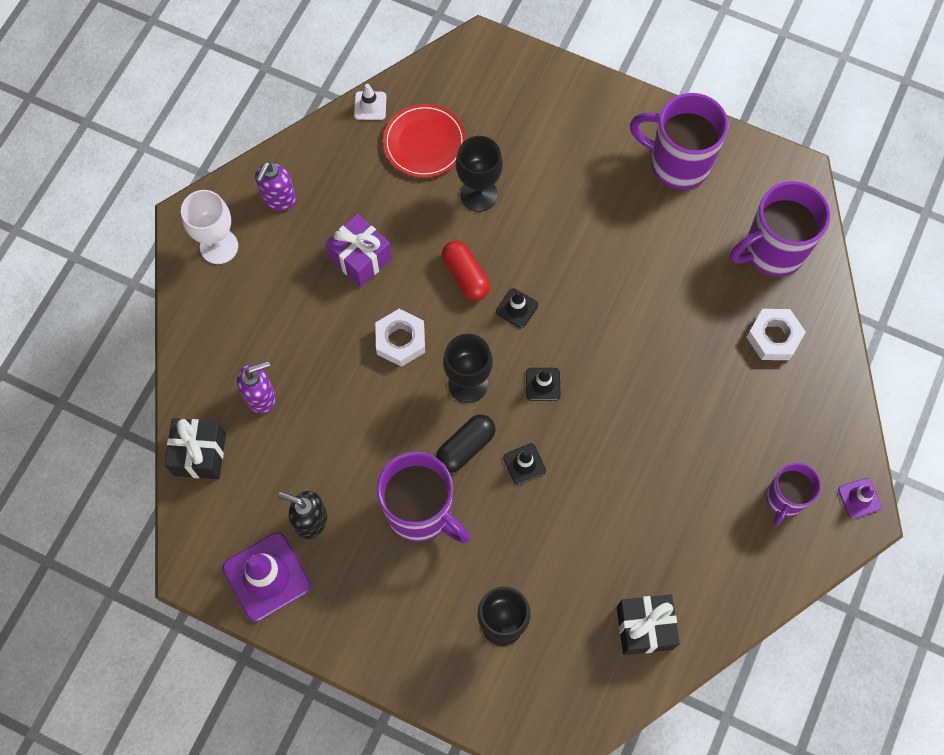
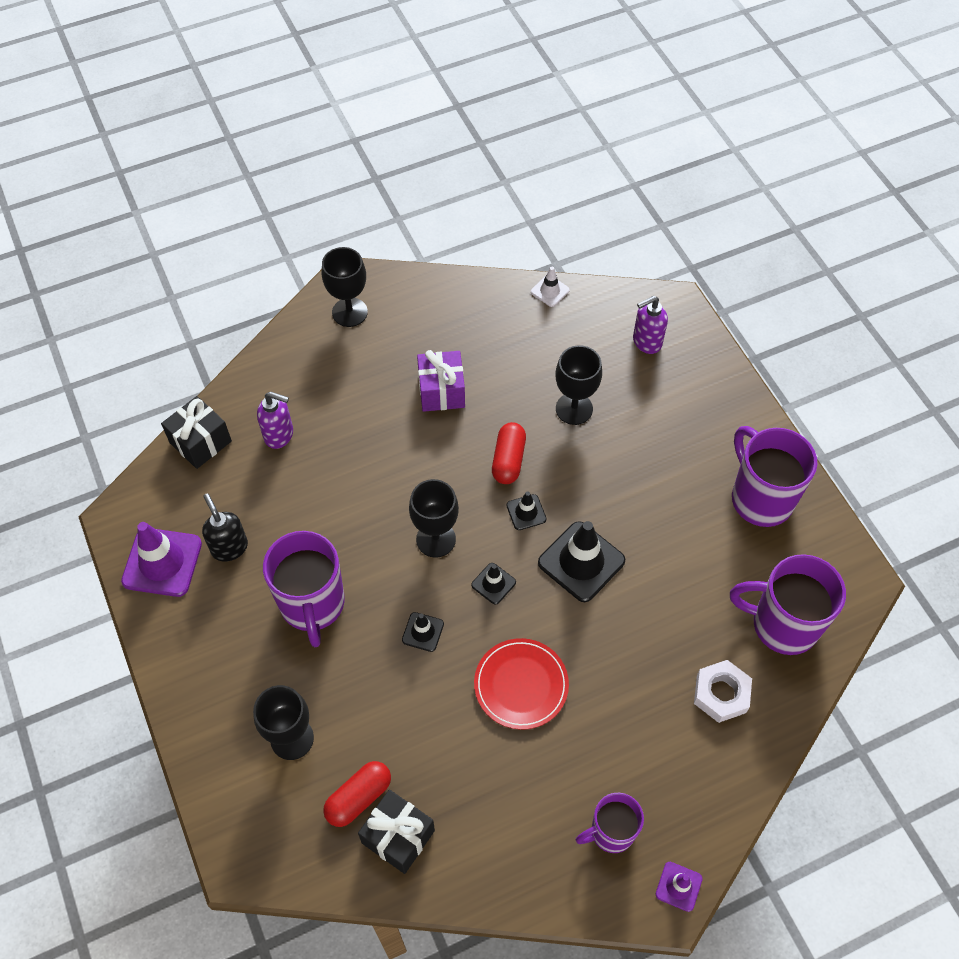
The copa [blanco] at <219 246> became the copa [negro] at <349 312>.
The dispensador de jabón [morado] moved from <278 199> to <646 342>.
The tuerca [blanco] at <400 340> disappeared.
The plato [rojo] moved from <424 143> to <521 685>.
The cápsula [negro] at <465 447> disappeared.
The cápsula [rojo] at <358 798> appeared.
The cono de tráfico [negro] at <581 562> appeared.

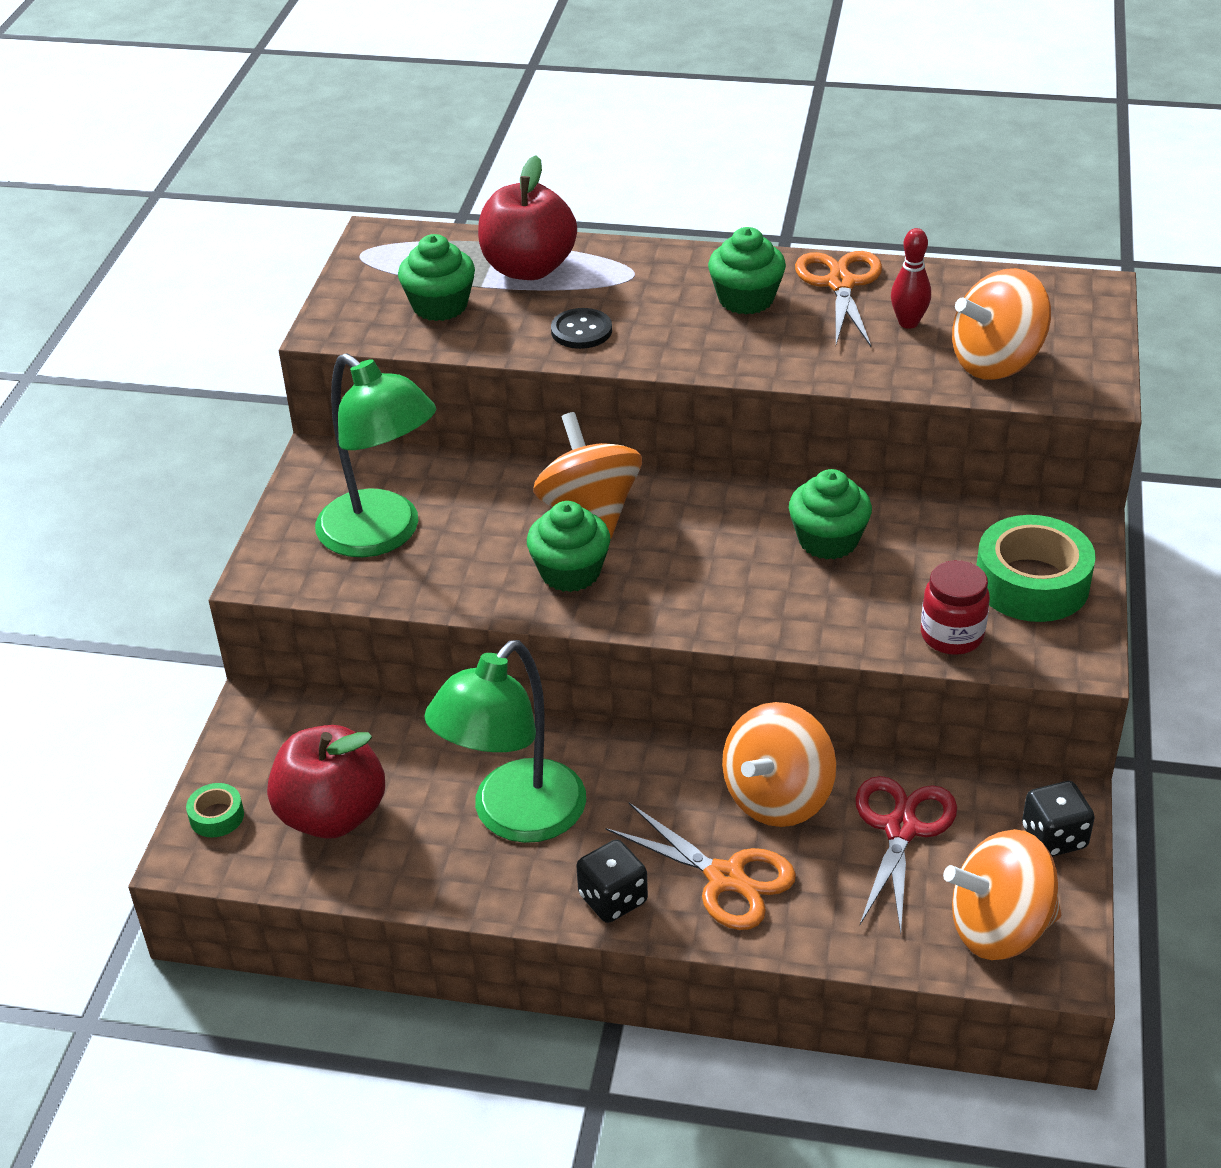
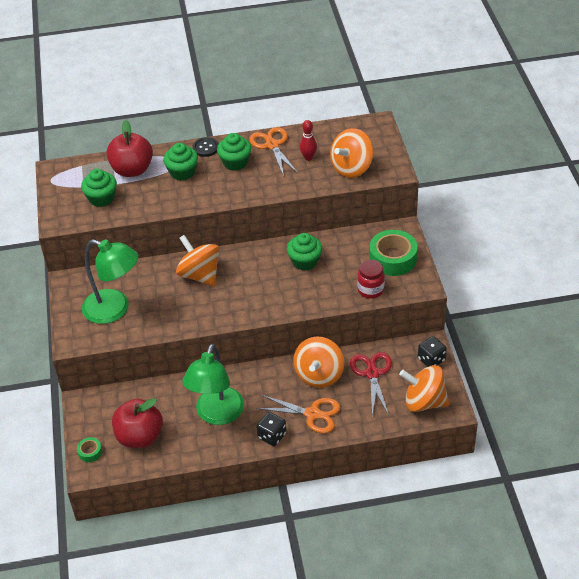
The magdalena [verde] moved from <570 572> to <182 172>.
The botón [negro] moved from <581 331> to <206 148>.
The peonza [naranja] at <999 928> turned 45 degrees clockwise.

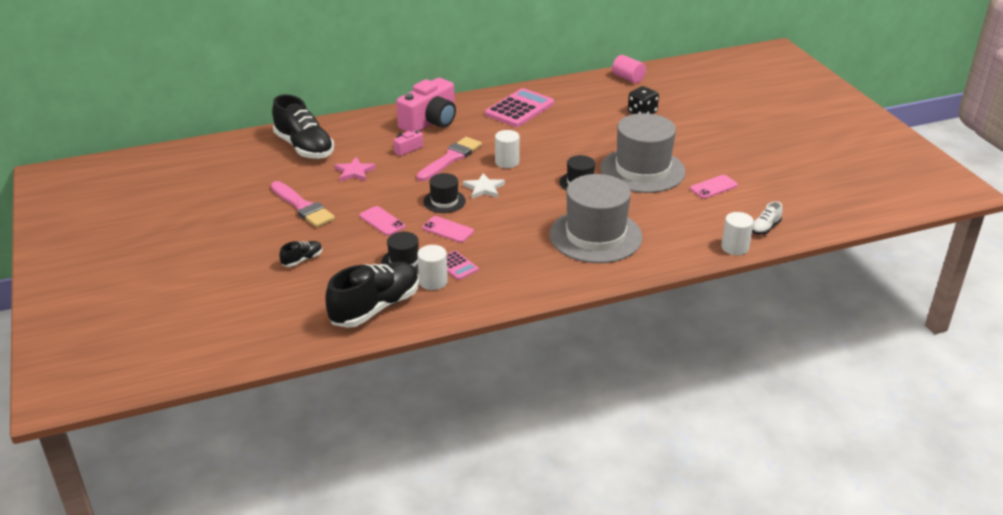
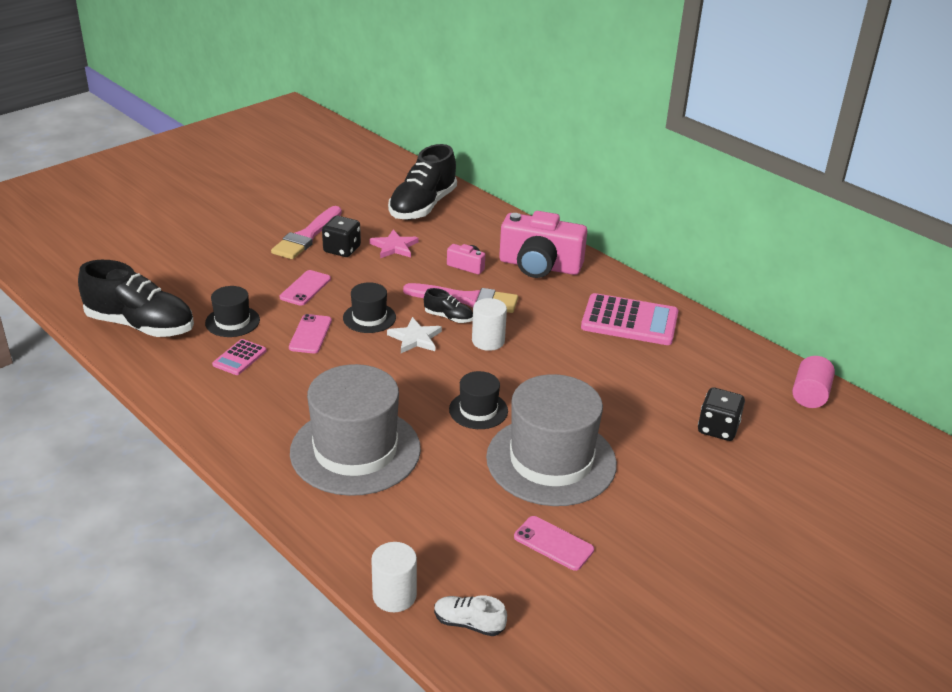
The zapato [negro] moved from <302 260> to <448 317>.
The cilindro [blanco] at <433 282> disappeared.
The dado [negro] at <342 249> appeared.

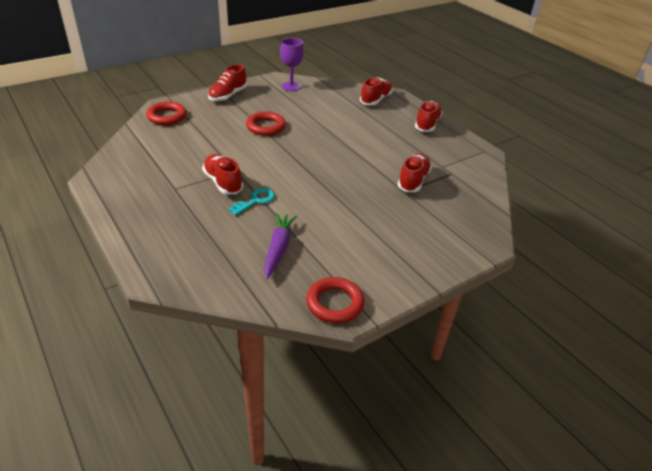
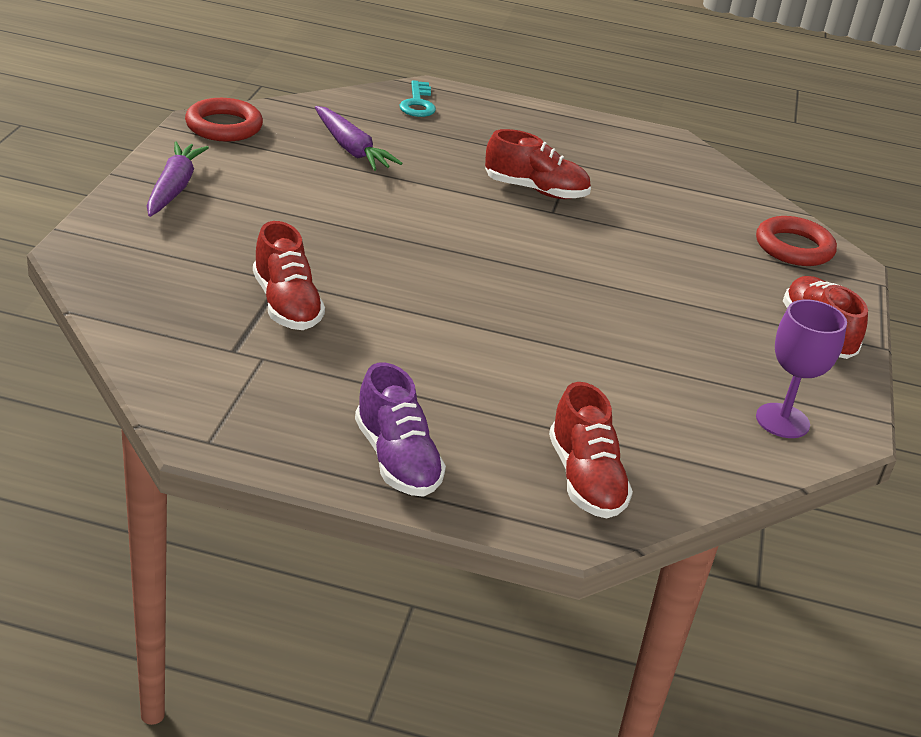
The llave [turquesa] moved from <255 200> to <418 104>.
The anillo [rojo] at <266 127> disappeared.
The zapato [rojo] at <427 124> became the zapato [morado] at <396 460>.
The zanahoria [morado] at <174 188> appeared.

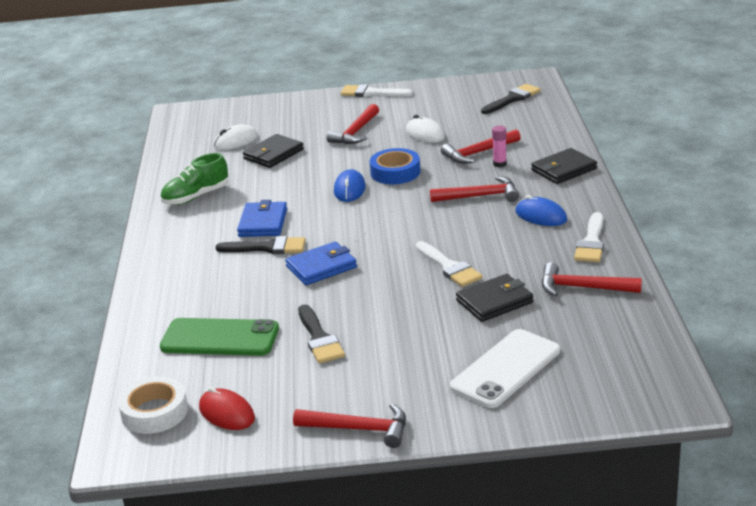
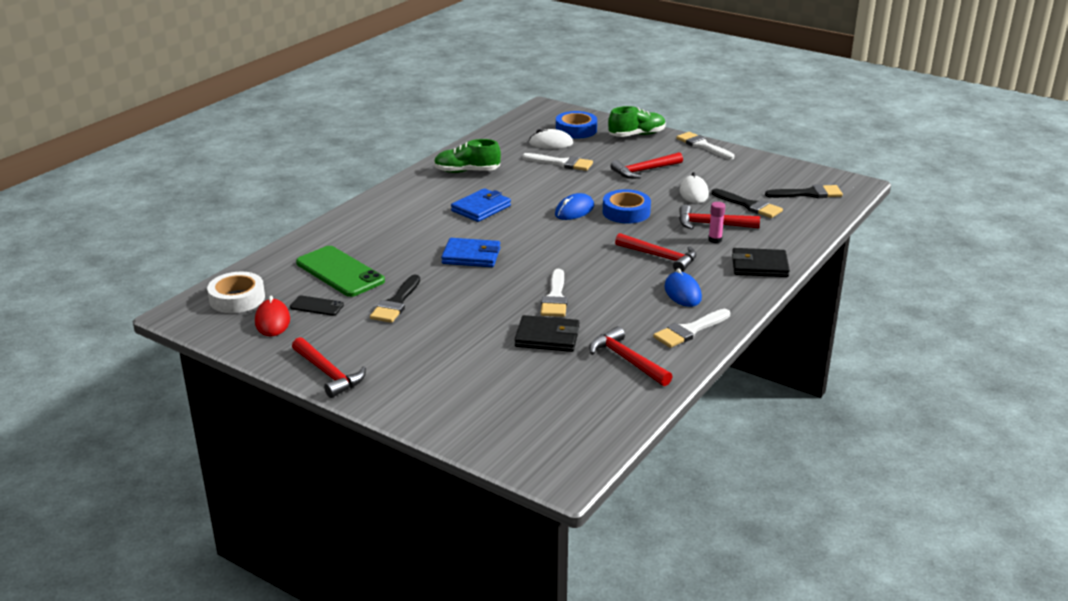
The pincel [negro] moved from <267 248> to <749 205>.
The cartera [negro] at <273 154> was replaced by the pincel [blanco] at <561 163>.
The móvil [blanco] at <506 369> disappeared.
The móvil [negro] at <317 306> appeared.
The cinta adhesiva [azul] at <576 130> appeared.
The zapato [verde] at <636 135> appeared.

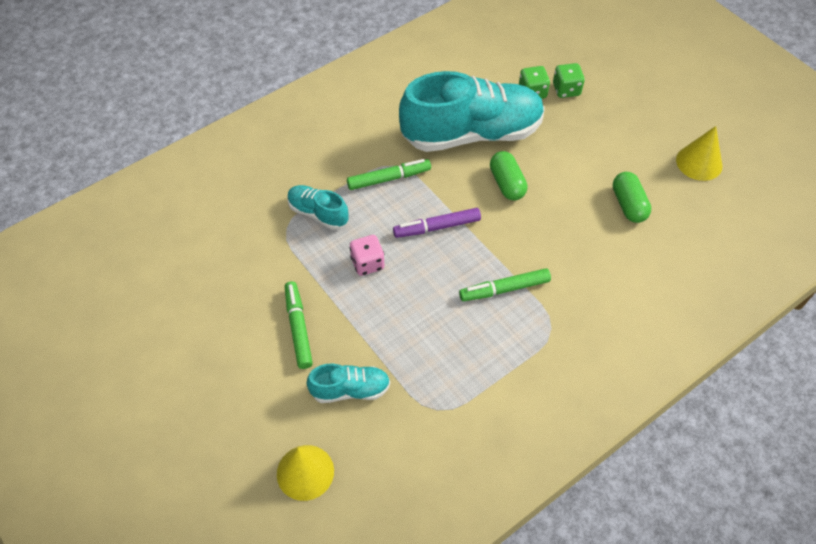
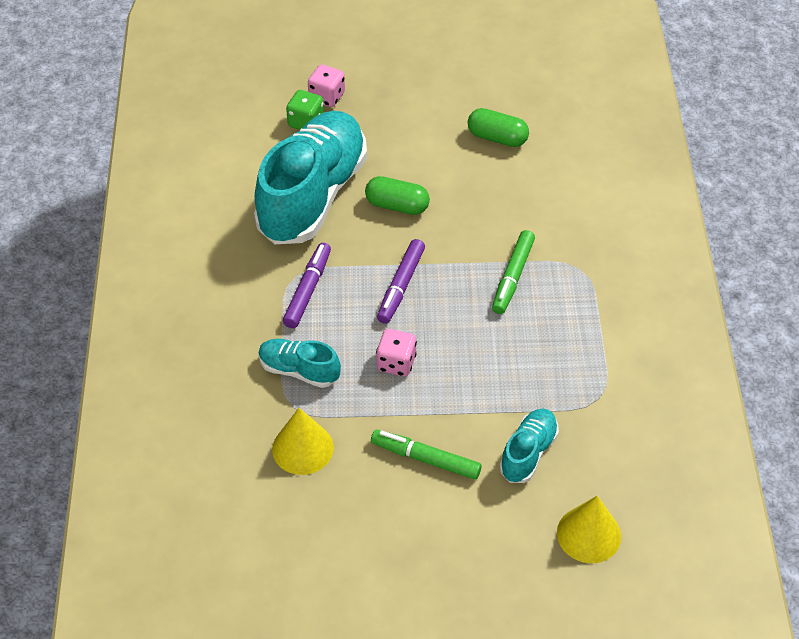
The zapato [turquesa] at <318 213> turned 45 degrees clockwise.
The rotulador [verde] at <389 178> became the rotulador [morado] at <307 290>.
The dado [verde] at <566 90> became the dado [rosa] at <327 97>.
The cono [amarillo] moved from <699 162> to <303 448>.

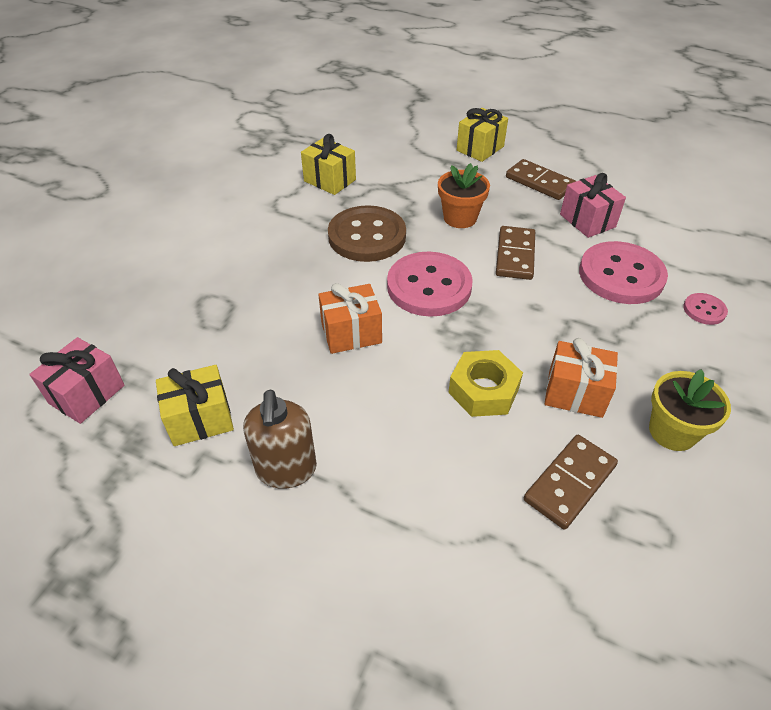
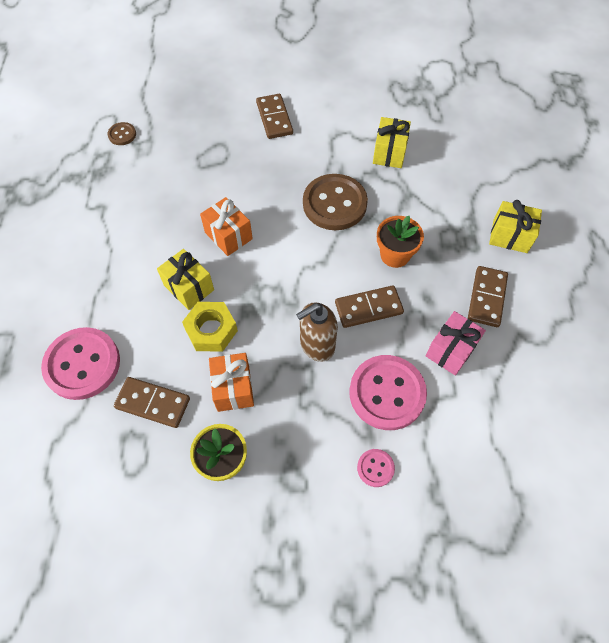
The regalo [rosa] at <87 394> was replaced by the botón [marrón] at <122 134>.
The regalo [amarillo] moved from <200 419> to <189 287>.
The dispensador de jabón [marrón] moved from <286 470> to <317 345>.
The botón [rosa] moved from <429 286> to <82 364>.
The ficha de dominó [marrón] at <274 118> appeared.

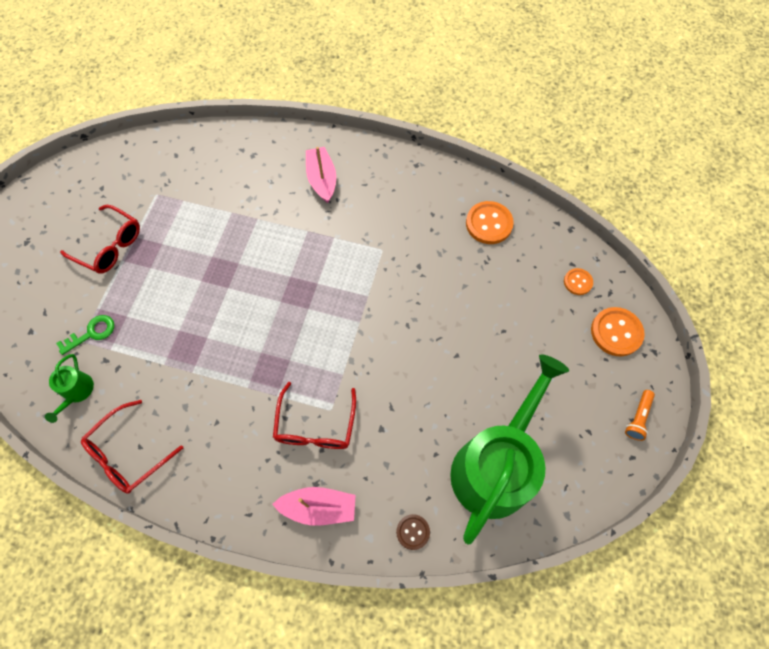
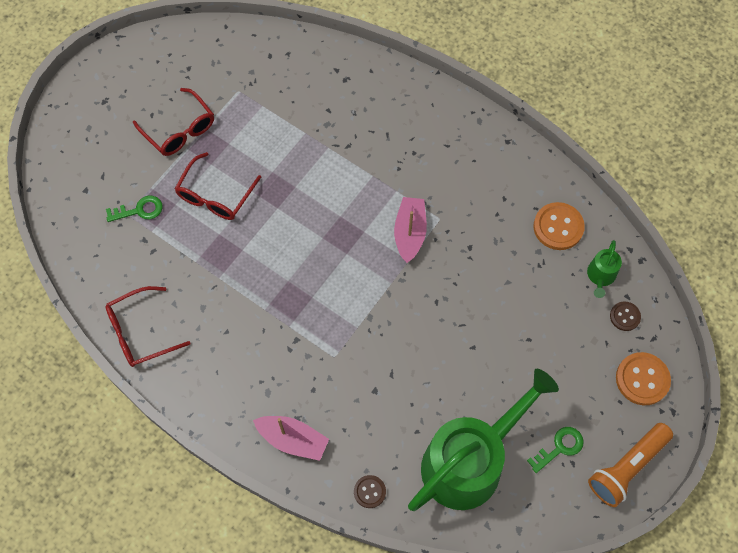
The regadera [verde] moved from <77 392> to <600 276>.
The gafas [rojo] moved from <315 425> to <215 195>.
The barco [rosa] moved from <322 179> to <410 233>.
The botón [naranja] at <577 282> became the botón [marrón] at <625 316>.
The lámpara de mano [naranja] at <637 418> changed to 1.86 times the size.
The llave [verde] at <559 447> appeared.

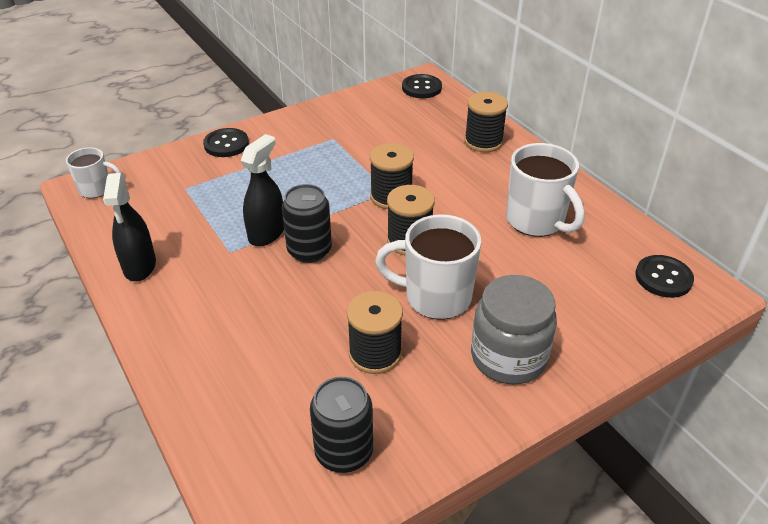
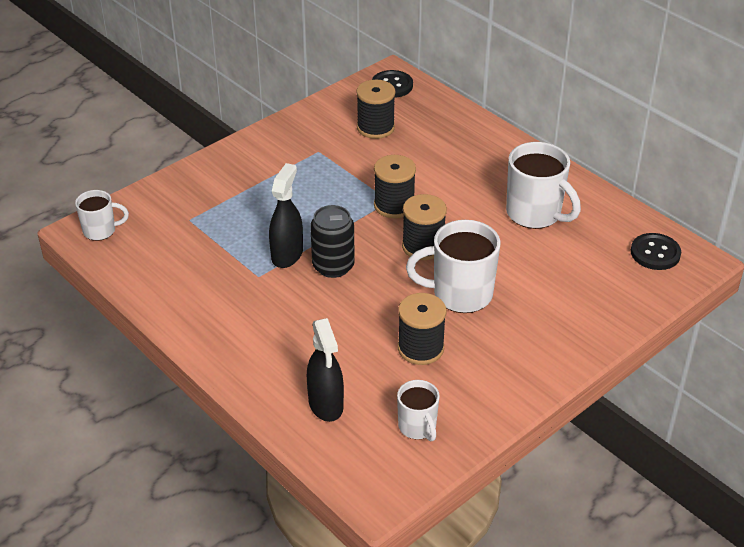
The pulverizador [negro] moved from <139 266> to <326 404>.
The botón [negro] at <226 144> disappeared.
The lata [negro] at <344 452> was replaced by the taza [blanco] at <418 427>.
The carrete [negro] moved from <483 142> to <375 127>.
The tarro [gris] at <508 357> disappeared.

